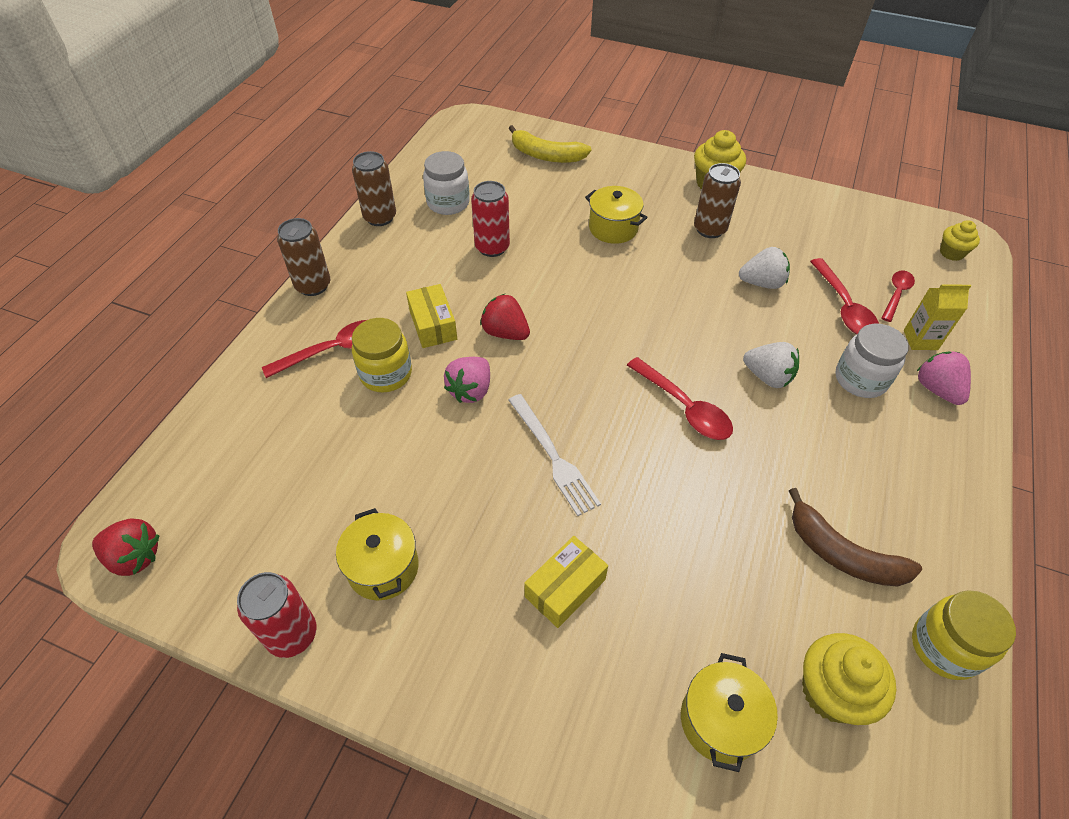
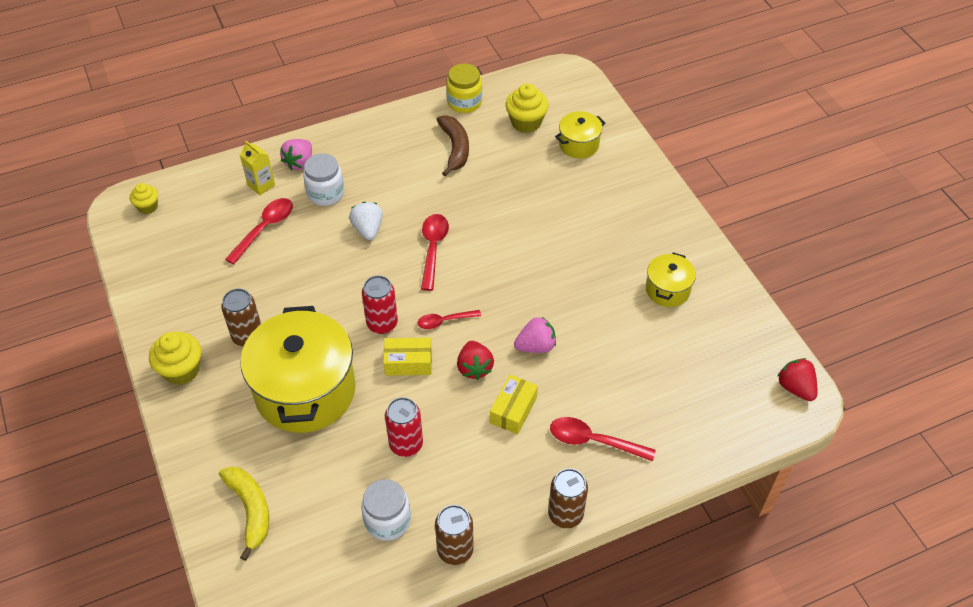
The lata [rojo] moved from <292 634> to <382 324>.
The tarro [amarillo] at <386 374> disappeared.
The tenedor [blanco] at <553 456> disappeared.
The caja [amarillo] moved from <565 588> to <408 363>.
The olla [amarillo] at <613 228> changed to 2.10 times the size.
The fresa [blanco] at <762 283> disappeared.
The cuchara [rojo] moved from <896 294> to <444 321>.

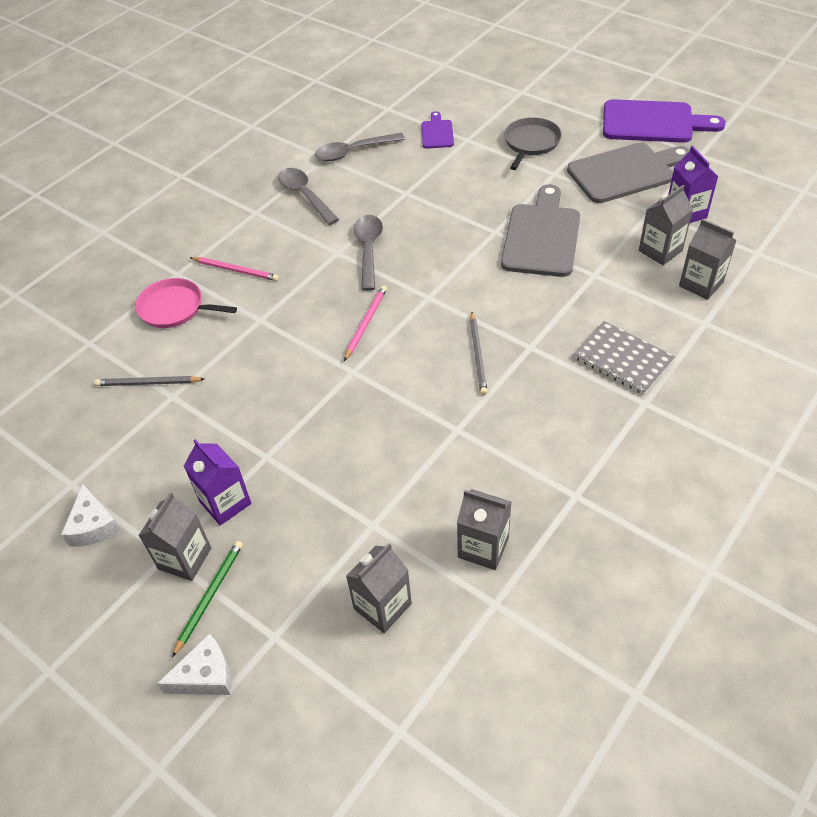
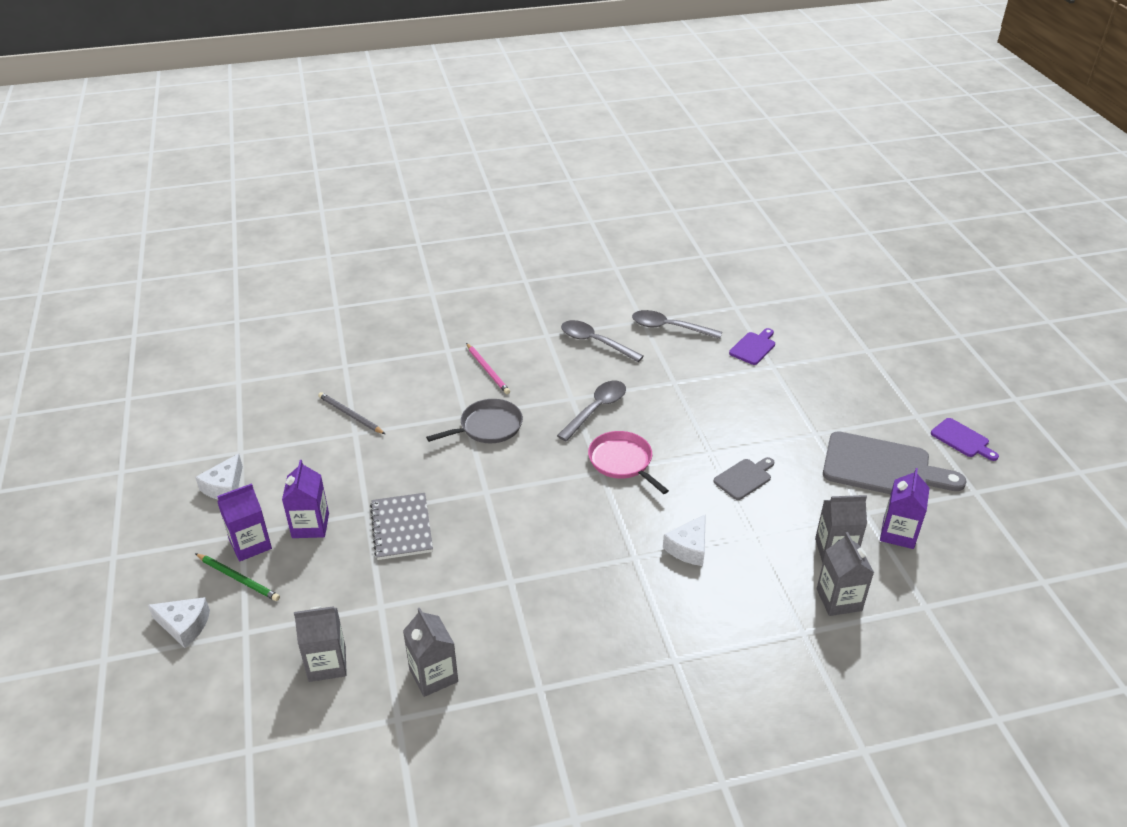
The sartén [rosa] moved from <175 308> to <622 461>.
The cartón de leche [gris] at <185 558> became the cartón de leche [morado] at <250 544>.
The lápiz [verde] at <210 596> turned 60 degrees clockwise.
The cuchara [gris] at <305 196> turned 60 degrees counterclockwise.
The lápiz [rosa] at <366 323> disappeared.
The lápiz [gris] at <478 355> disappeared.
The tabla de cortar [gris] at <541 236> changed to 0.51 times the size.
The sartén [gris] moved from <531 143> to <488 427>.
The cuaderno [gris] moved from <622 359> to <401 528>.
The tabla de cortar [morado] at <653 122> changed to 0.51 times the size.
The queso [blanco] at <688 548> appeared.

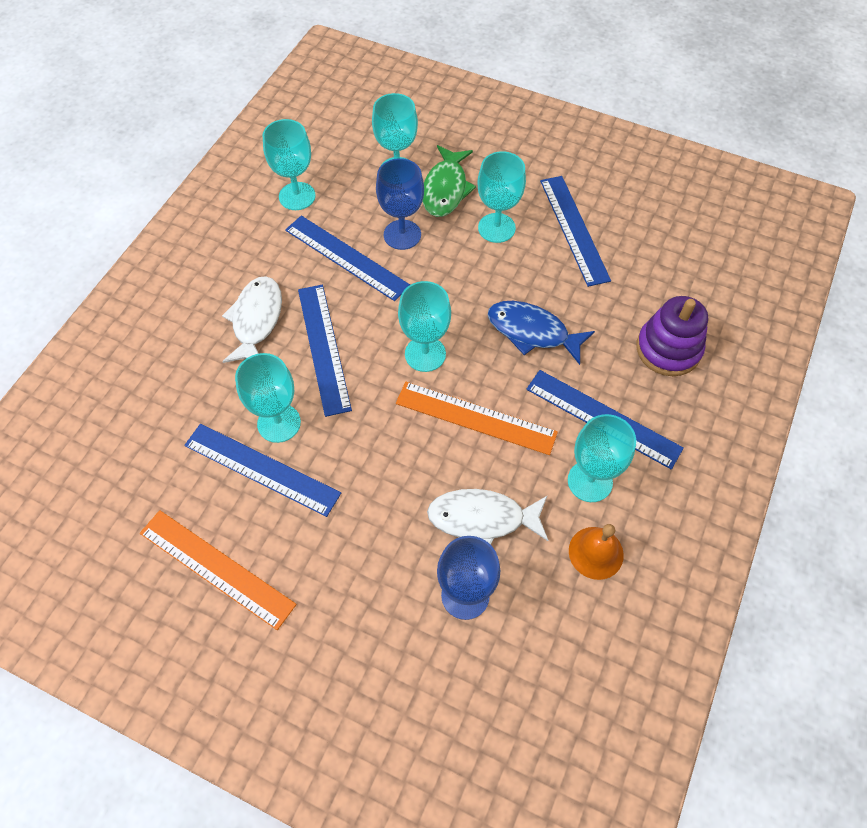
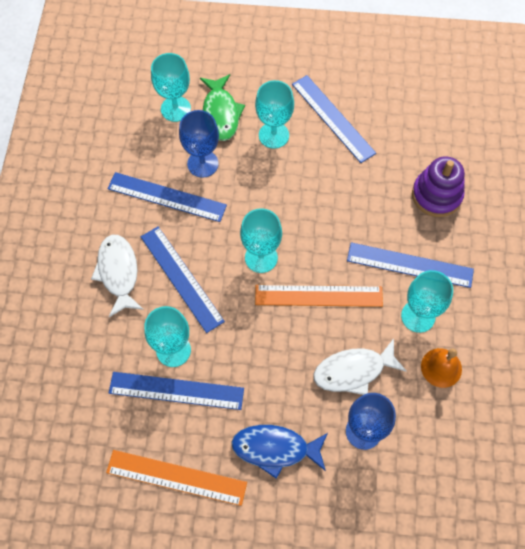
The copa [turquesa] at <297 196> disappeared.
The pez [azul] moved from <532 332> to <275 449>.

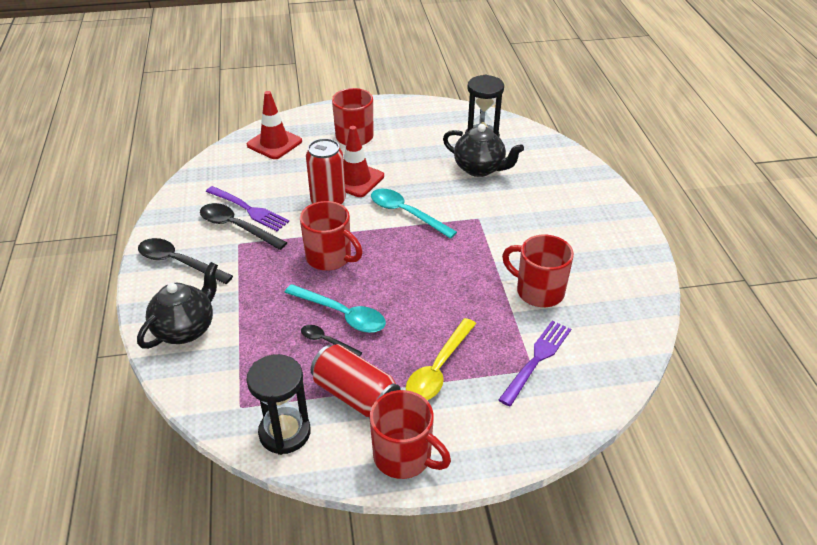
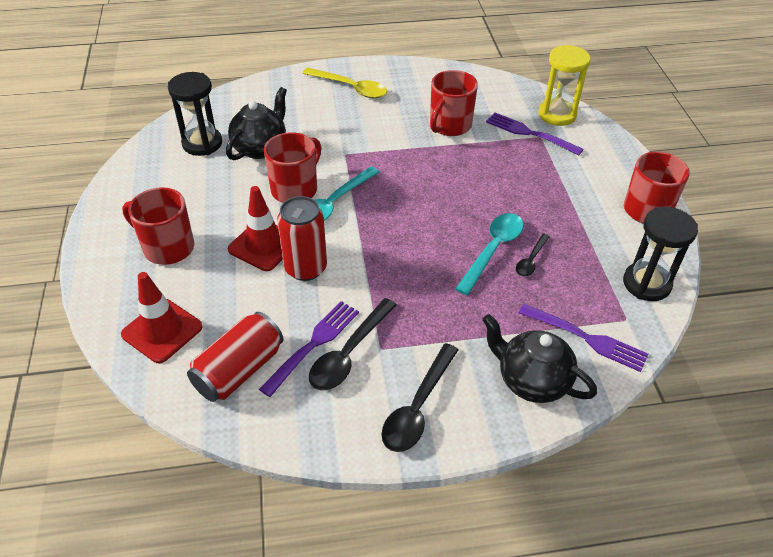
The taza [rojo] moved from <330 257> to <295 189>.
The lata [rojo] moved from <355 395> to <239 370>.
The cuchara [amarillo] moved from <438 368> to <350 88>.
The tenedor [morado] at <585 338> appeared.
The reloj de arena [amarillo] at <557 115> appeared.

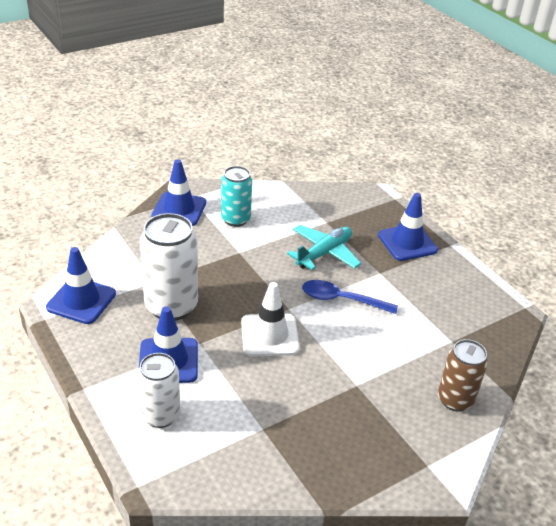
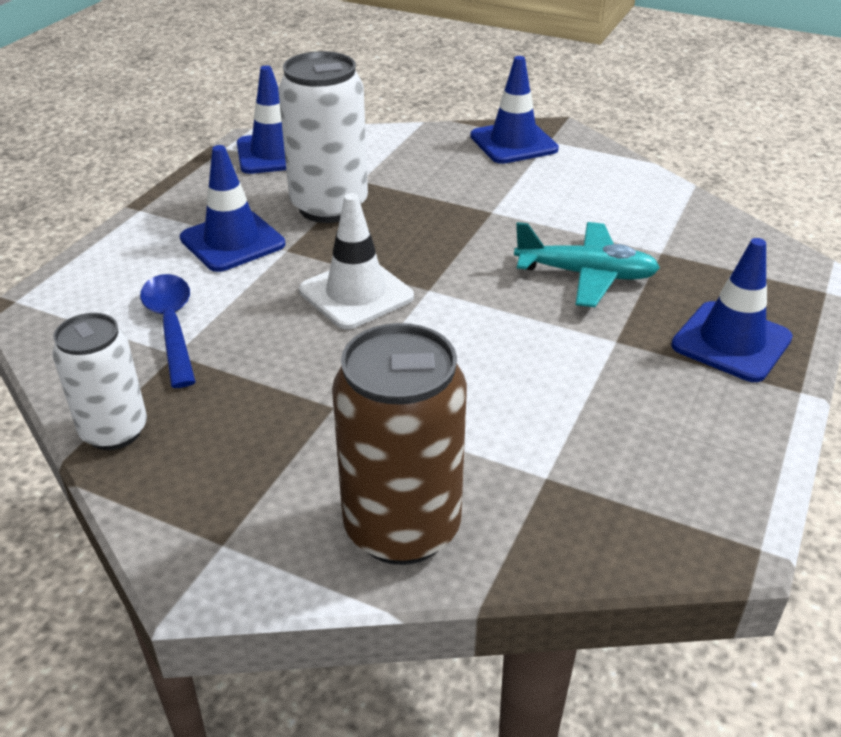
The lata [blanco] moved from <160 415> to <114 431>.
The lata [turquesa] at <235 219> disappeared.
The cuchara [azul] moved from <341 300> to <171 326>.
The lata [marrón] at <455 399> changed to 1.56 times the size.

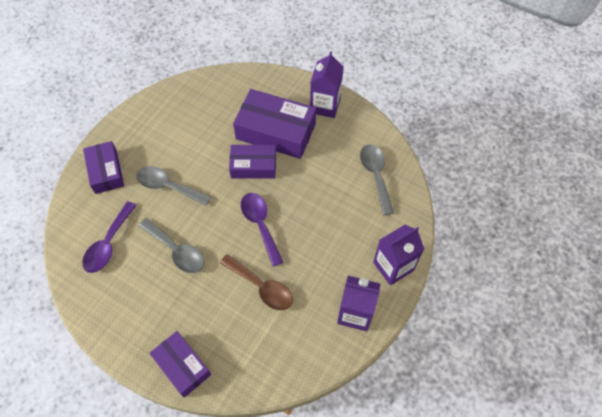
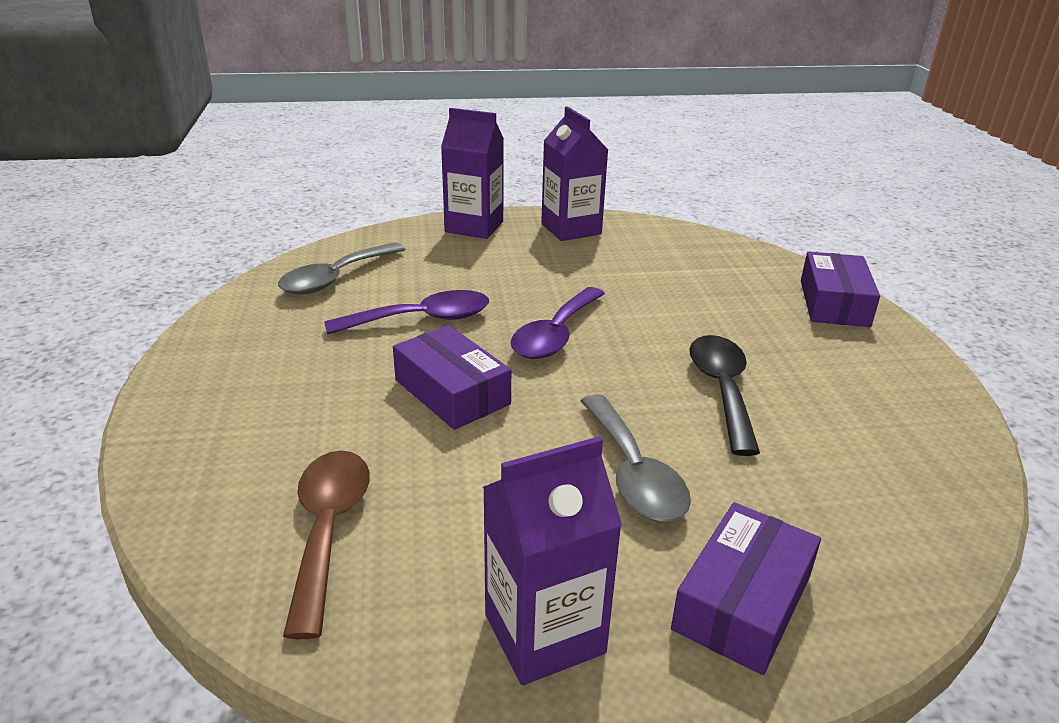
The cuchara [morado] moved from <108 244> to <422 319>.
The cuchara [gris] at <176 251> became the cuchara [negro] at <722 389>.
The cuchara [marrón] moved from <262 287> to <328 529>.
The caja [morado] at <276 131> disappeared.
The cartón de leche [morado] moved from <325 105> to <544 634>.

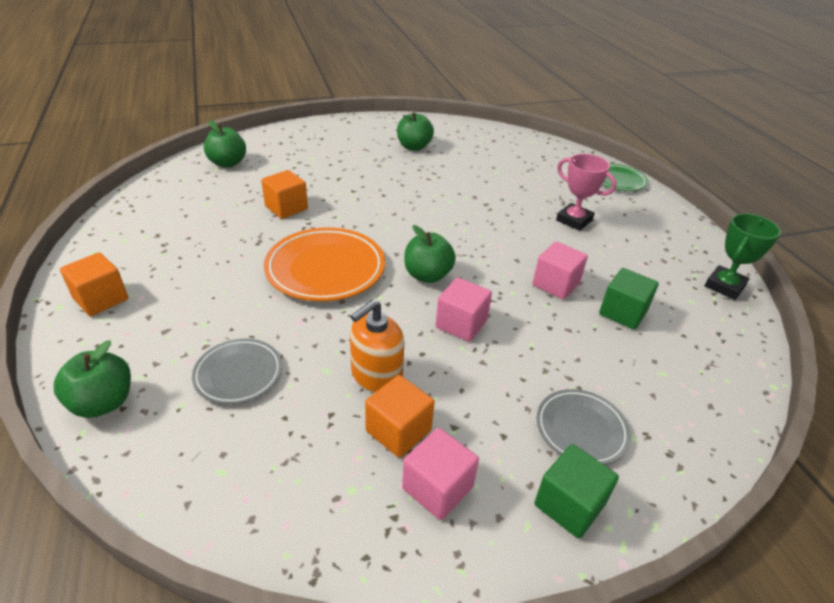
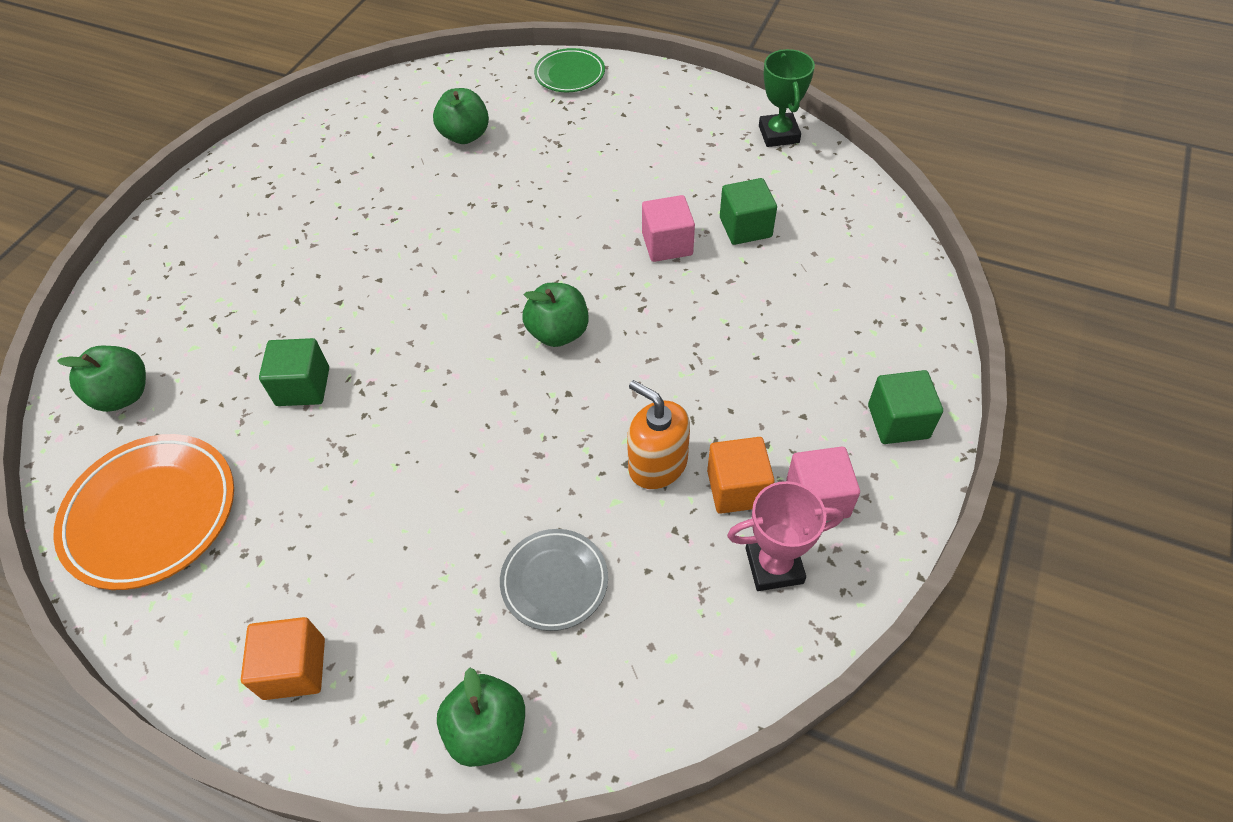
The cubo [naranja] at <286 208> became the cubo [verde] at <303 386>.
The plato [naranja] moved from <325 269> to <151 514>.
The dispensador de jabón [naranja] at <376 375> turned 135 degrees clockwise.
The manzana [verde] moved from <414 147> to <465 136>.
The cubo [rosa] at <461 324> disappeared.
The plato [gris] at <581 429> disappeared.
The trofeo [rosa] moved from <574 220> to <774 565>.

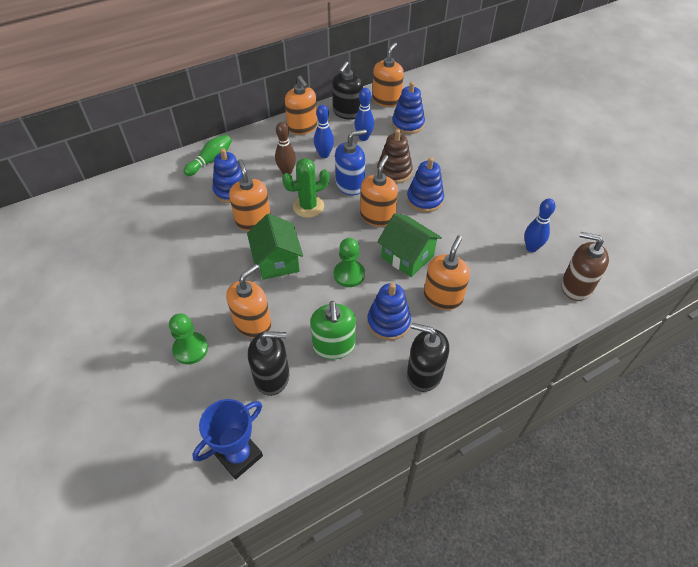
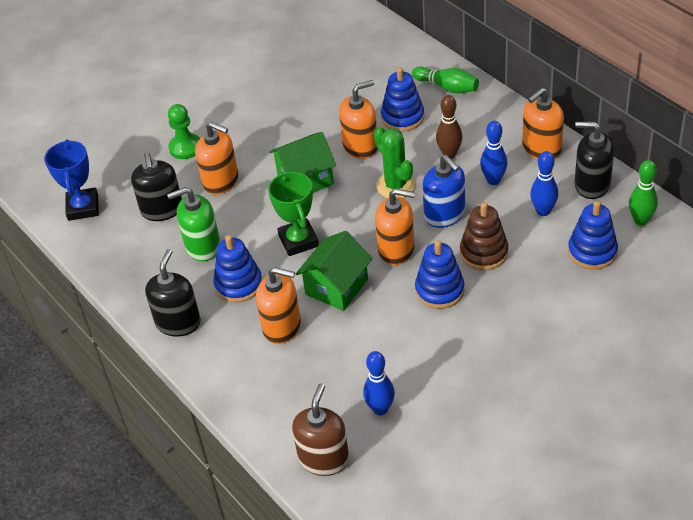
The trofeo [azul] at <239 455> turned 45 degrees clockwise.
The peón [verde] at <349 274> was replaced by the trofeo [verde] at <298 241>.
The dispensador de jabón [naranja] at <386 100> was replaced by the bolo [verde] at <640 220>.

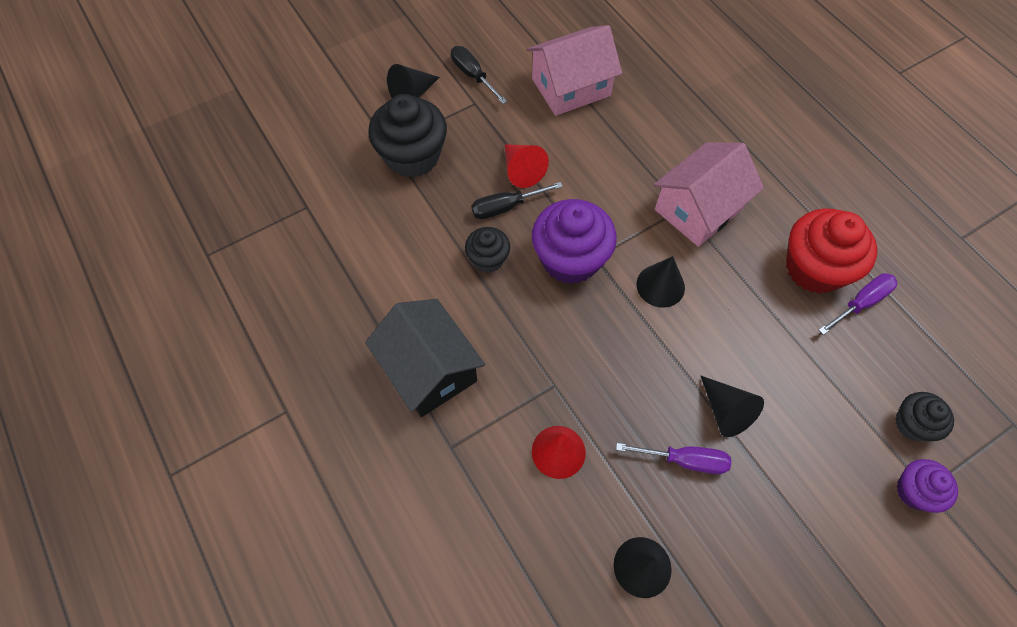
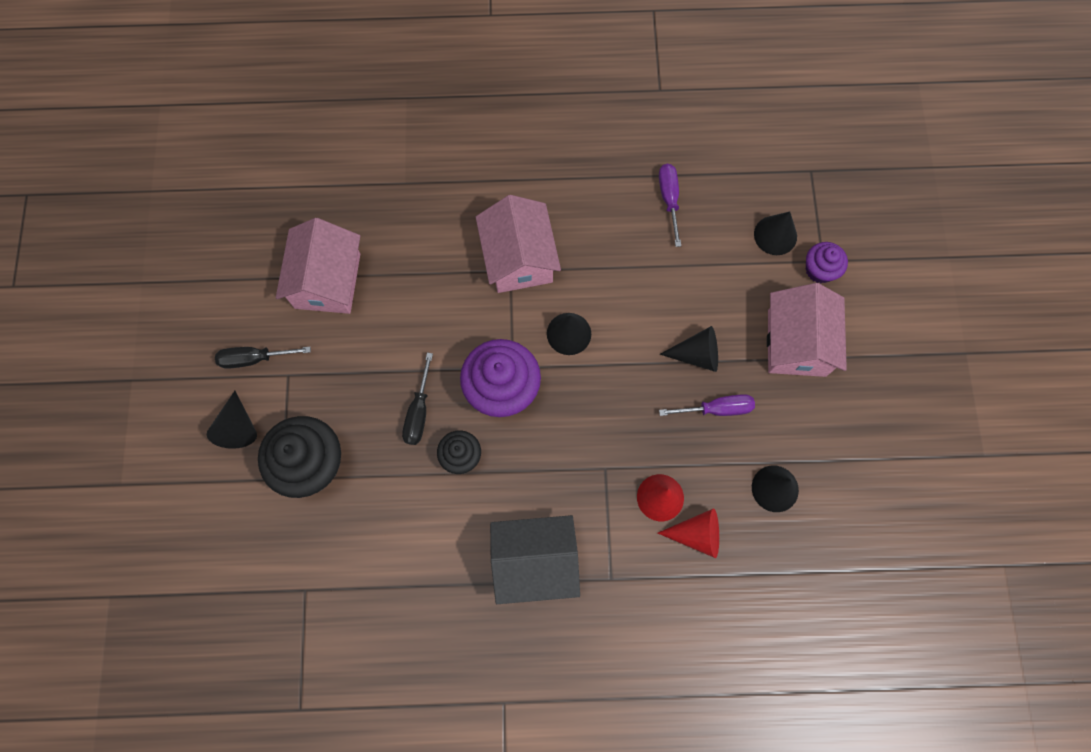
The cono [rojo] moved from <521 170> to <696 534>.
The destornillador [morado] at <684 460> turned 45 degrees clockwise.
The magdalena [rojo] at <814 268> disappeared.
The magdalena [negro] at <912 424> was replaced by the cono [negro] at <775 235>.
The casa [rosa] at <796 343> appeared.

